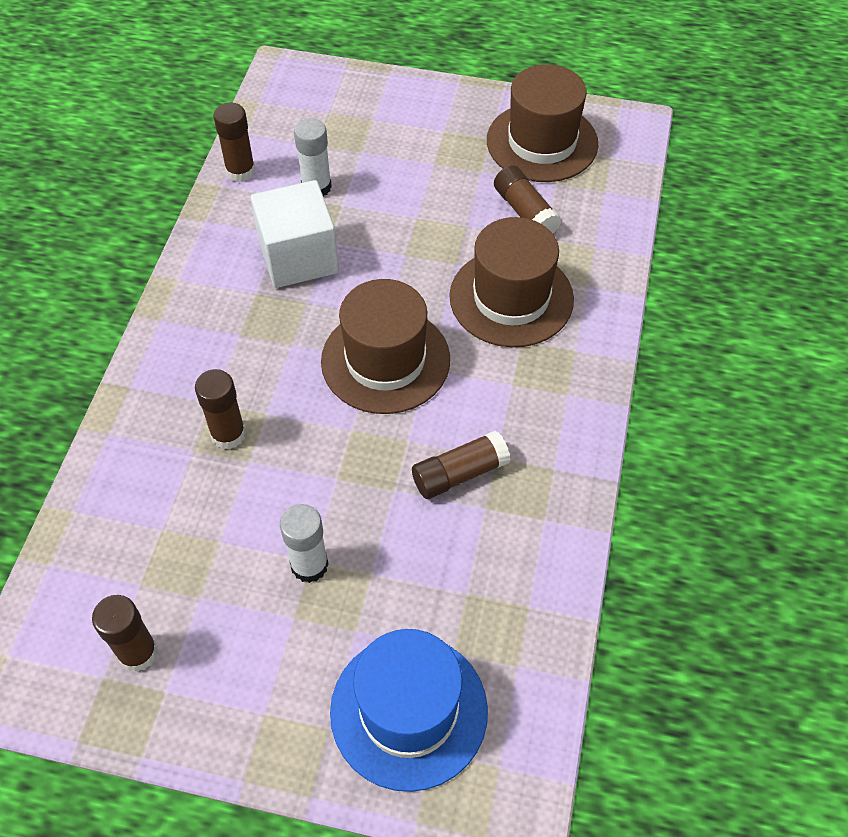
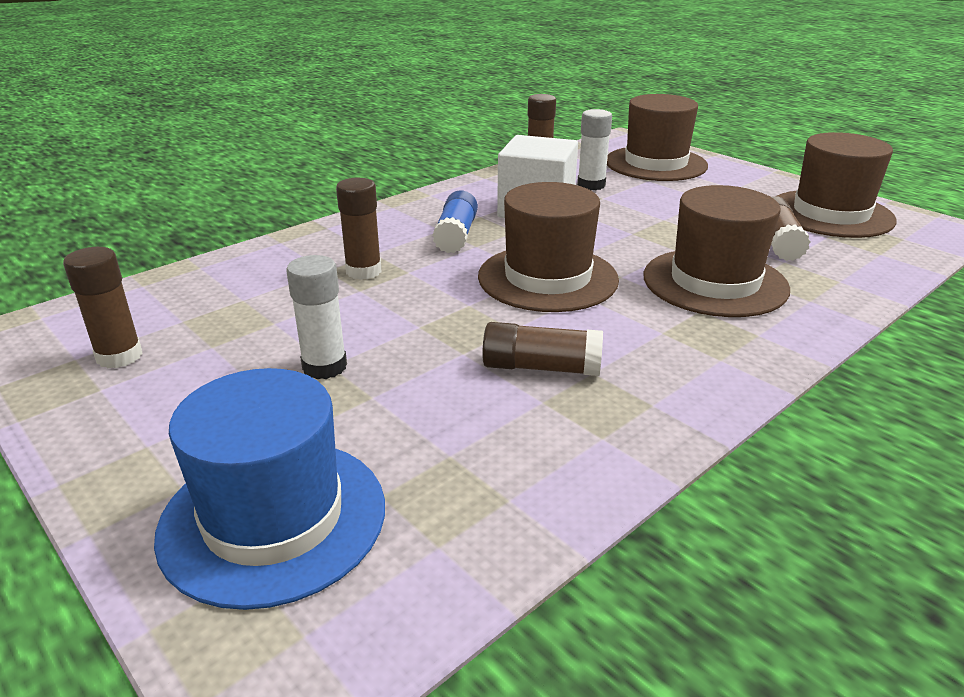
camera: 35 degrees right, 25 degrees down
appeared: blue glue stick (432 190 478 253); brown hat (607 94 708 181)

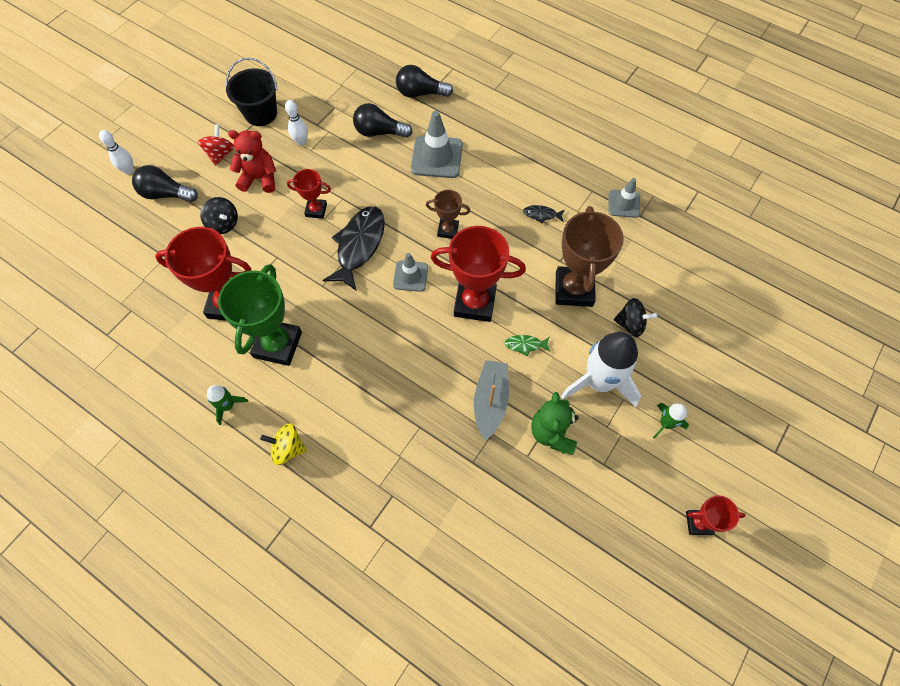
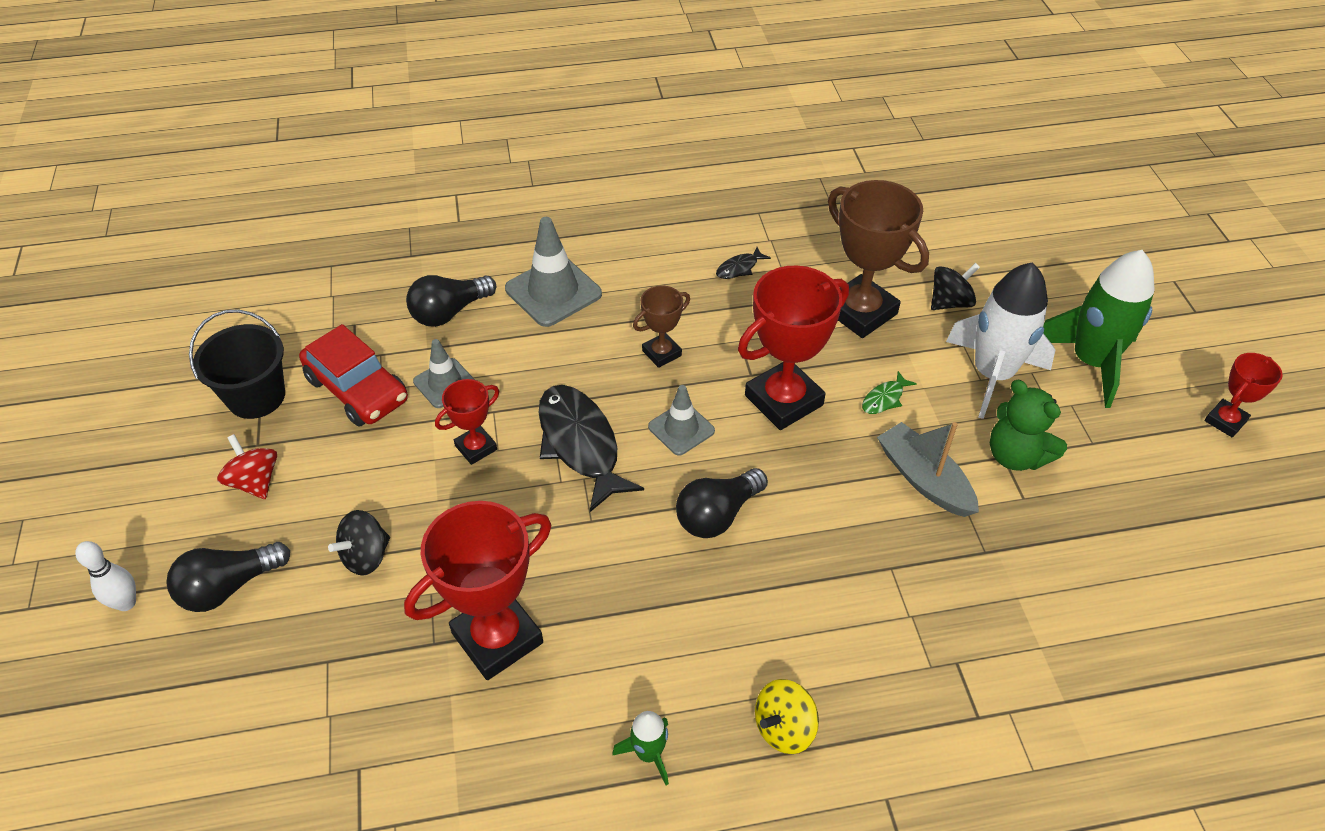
camera: 45 degrees left, 15 degrees down
missing: green trophy (218 264 302 366); red teddy bear (228 130 276 193)
relocated: grey traffic cone (608 178 640 218) to (413 339 475 408); black light bulb (396 65 453 98) to (676 468 768 538)
exchanged: white bowling pin (285 100 308 146) to red car (299 324 408 427)
spun: black spinning top (200 197 238 234) = (328 510 390 576) 135 degrees clockwise
size: green rocket (653 403 689 438) = (1043 250 1155 408) x2.14

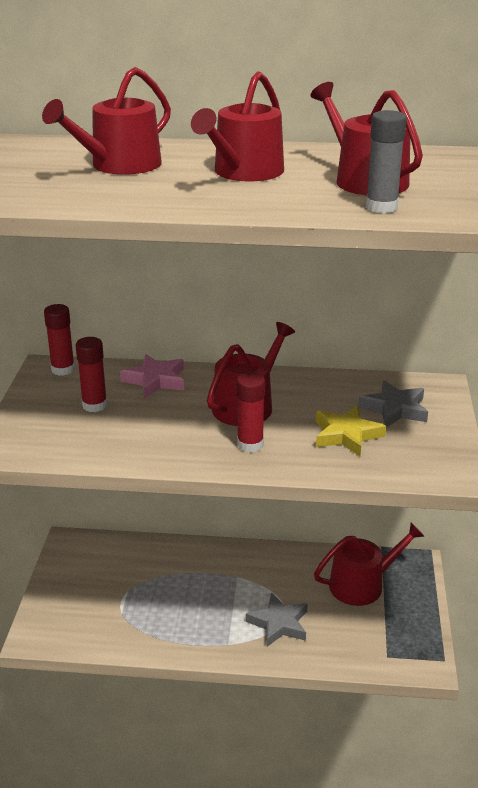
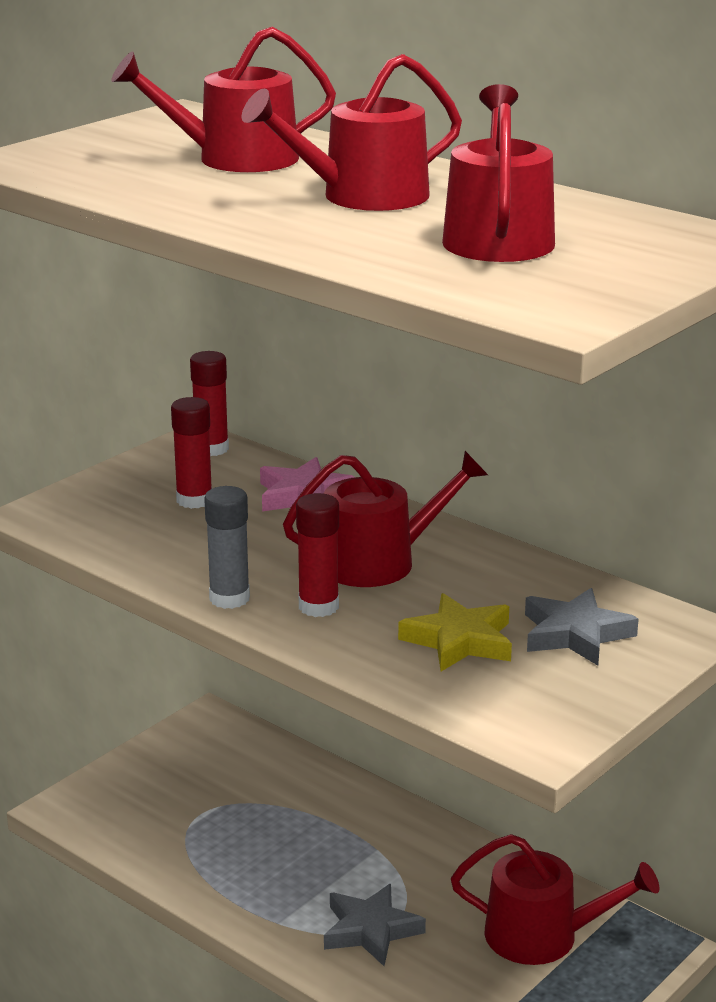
camera: 35 degrees right, 5 degrees down
relocated: grey glue stick (366 110 407 213) to (204 486 250 609)

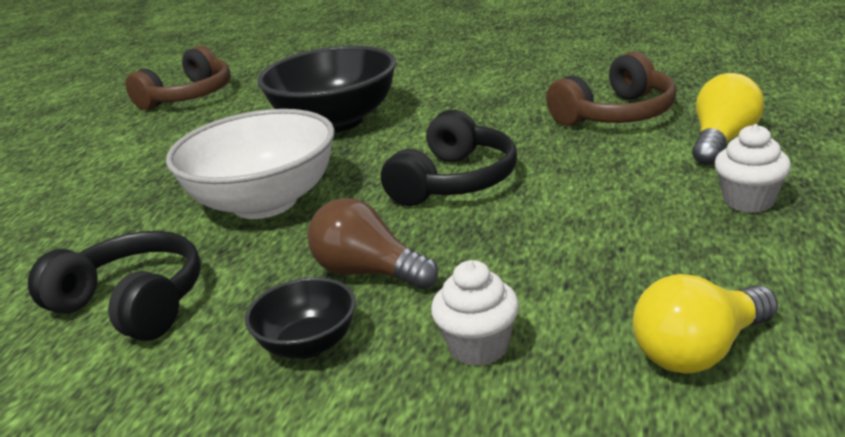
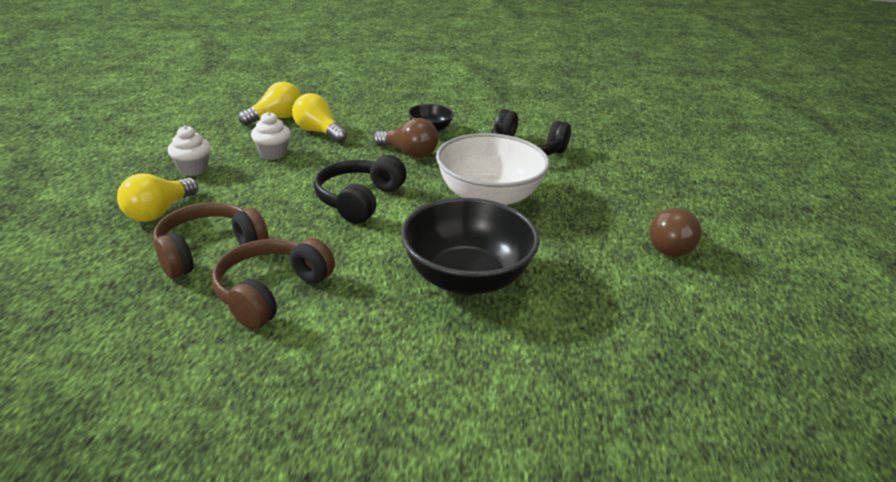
camera: 170 degrees right, 5 degrees up
appeared: yellow light bulb (292 93 347 143); brown light bulb (649 207 701 257)
relocated: brown headphones (125 46 231 110) to (212 238 335 329); white cupcake (431 260 519 366) to (251 112 291 160)

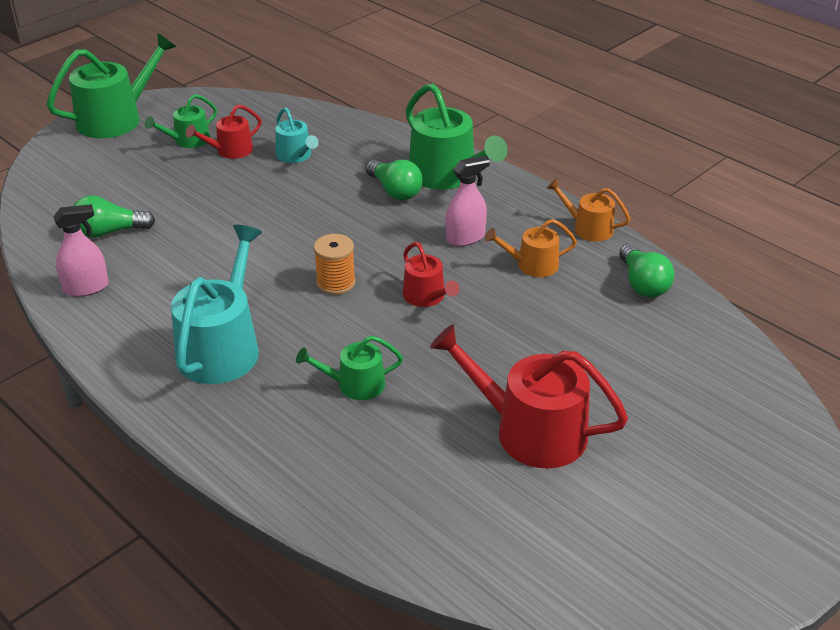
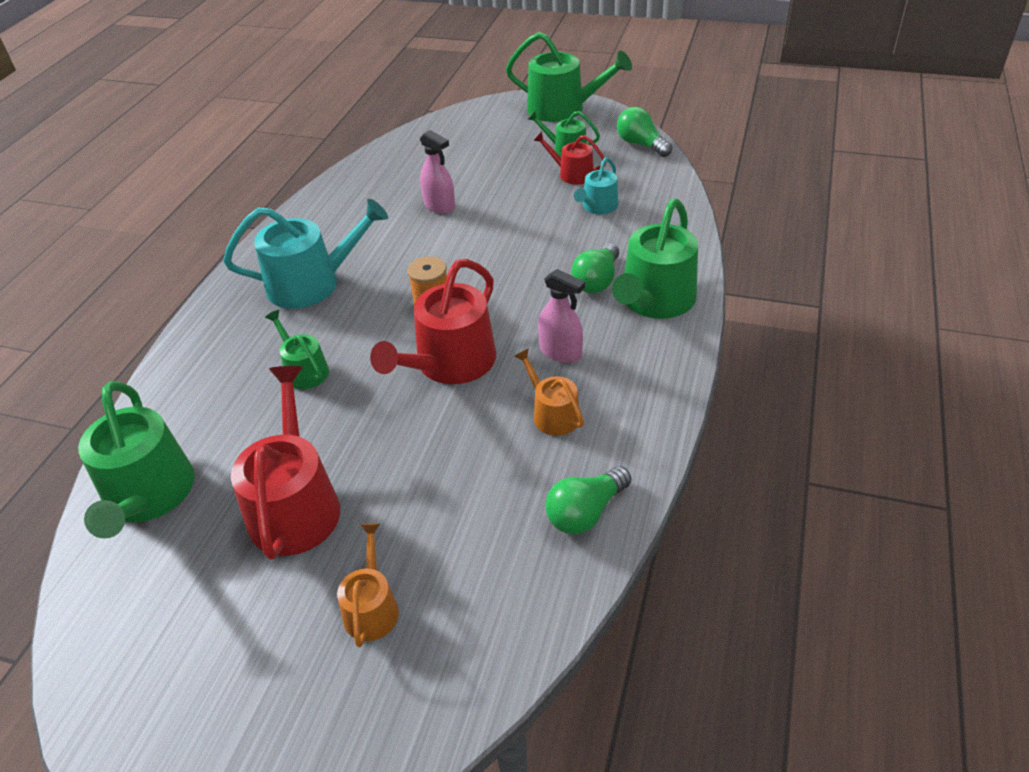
camera: 65 degrees right, 5 degrees up
appeared: green watering can (78 381 195 539)
relocated: orange watering can (547 179 630 241) to (337 523 399 647); pink spray bottle (53 204 109 297) to (420 130 455 214); green light bulb (74 195 155 238) to (617 107 673 157)
size: red watering can (403 242 460 307) = (370 259 496 384) x1.84

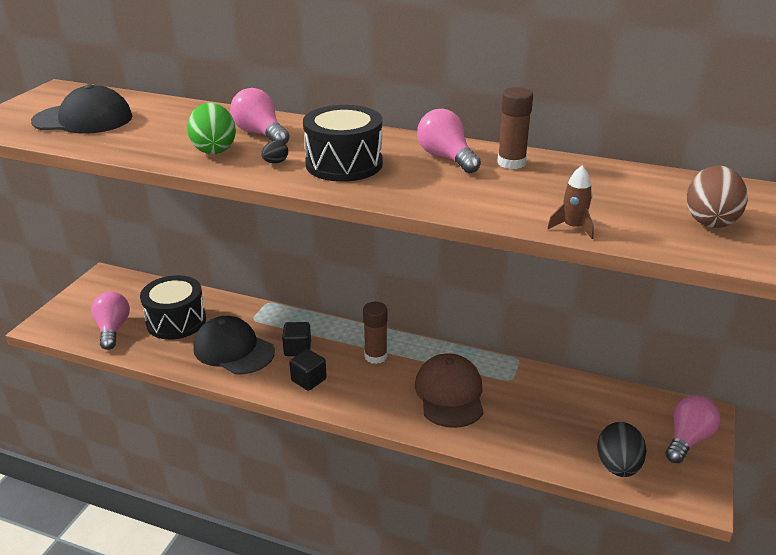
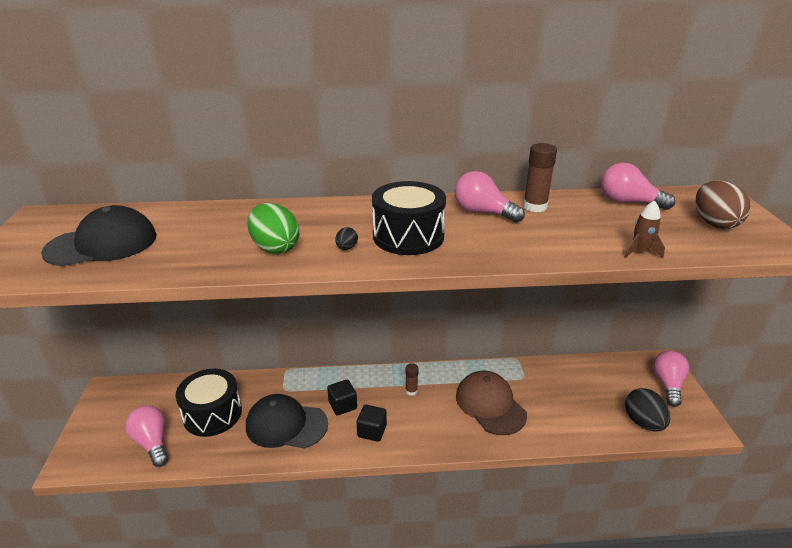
camera: 25 degrees left, 0 degrees up
relocated: pink light bulb (230 88 290 144) to (601 163 675 210)
size: brown glue stick (363 302 388 364) = (405 363 419 396) x0.61

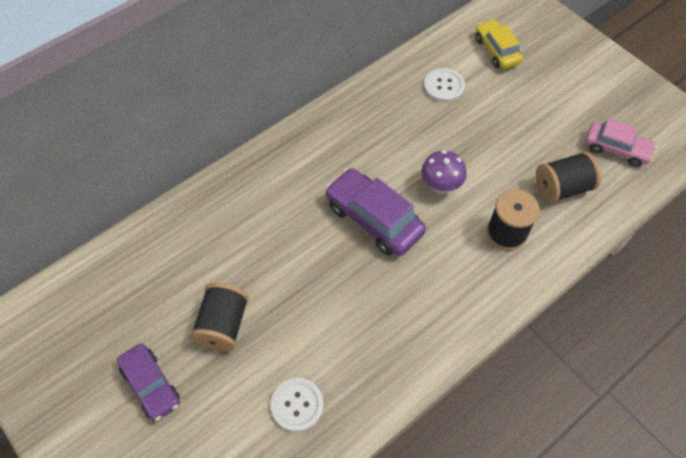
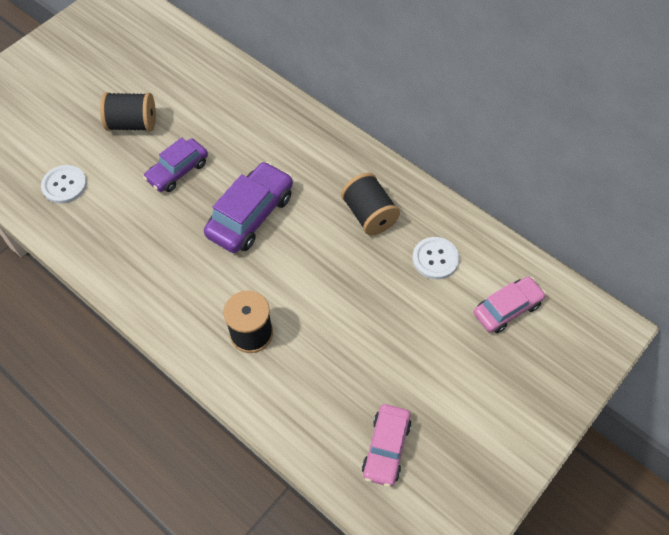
camera: 80 degrees right, 0 degrees up
missing: purple mushroom (421 150 467 194)
relocated: purple car (117 344 180 421) to (143 137 208 192); black spool (536 151 601 203) to (341 173 400 236)
colour: yellow car (475 19 523 69) to pink car (474 276 546 333)

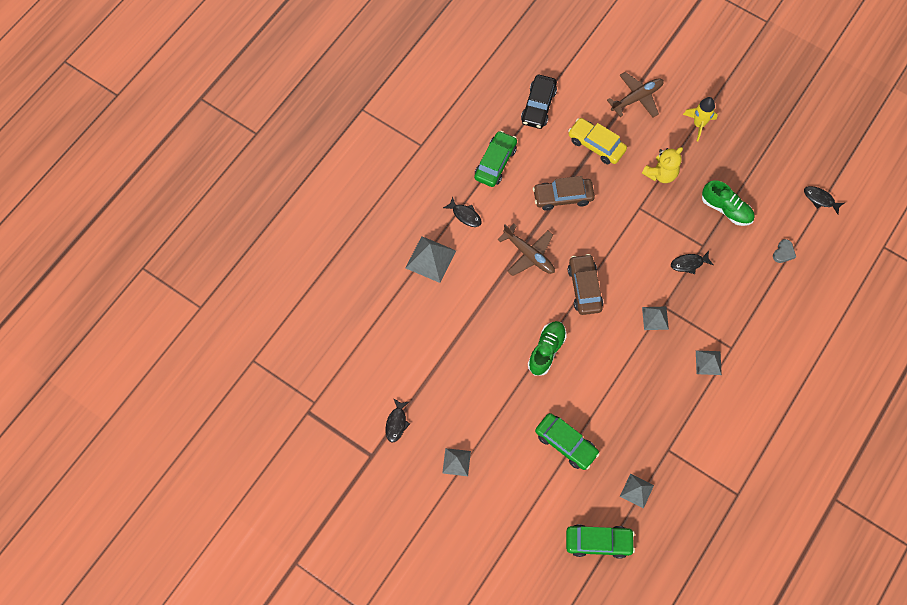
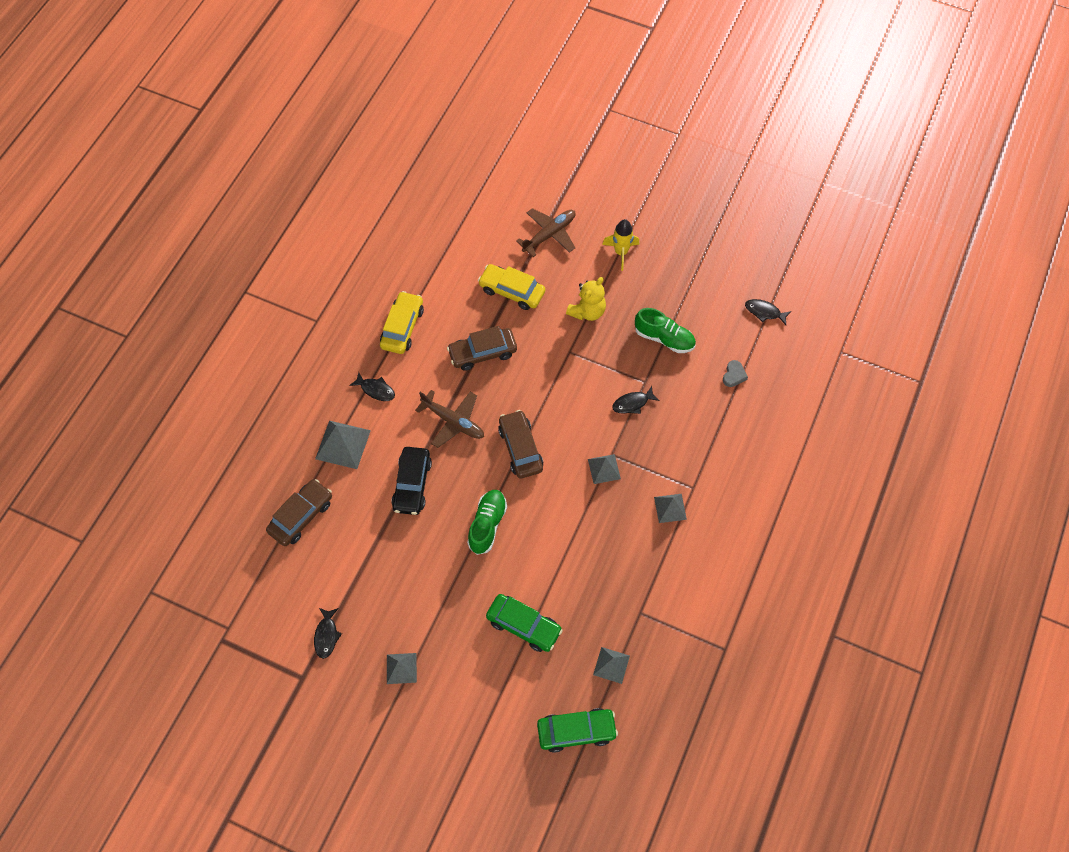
camera: 10 degrees left, 5 degrees down
appeared: brown car (266 479 332 546)
relocated: black car (521 75 557 129) to (391 447 432 515)
colour: green car (474 131 517 187) to yellow car (380 291 424 354)

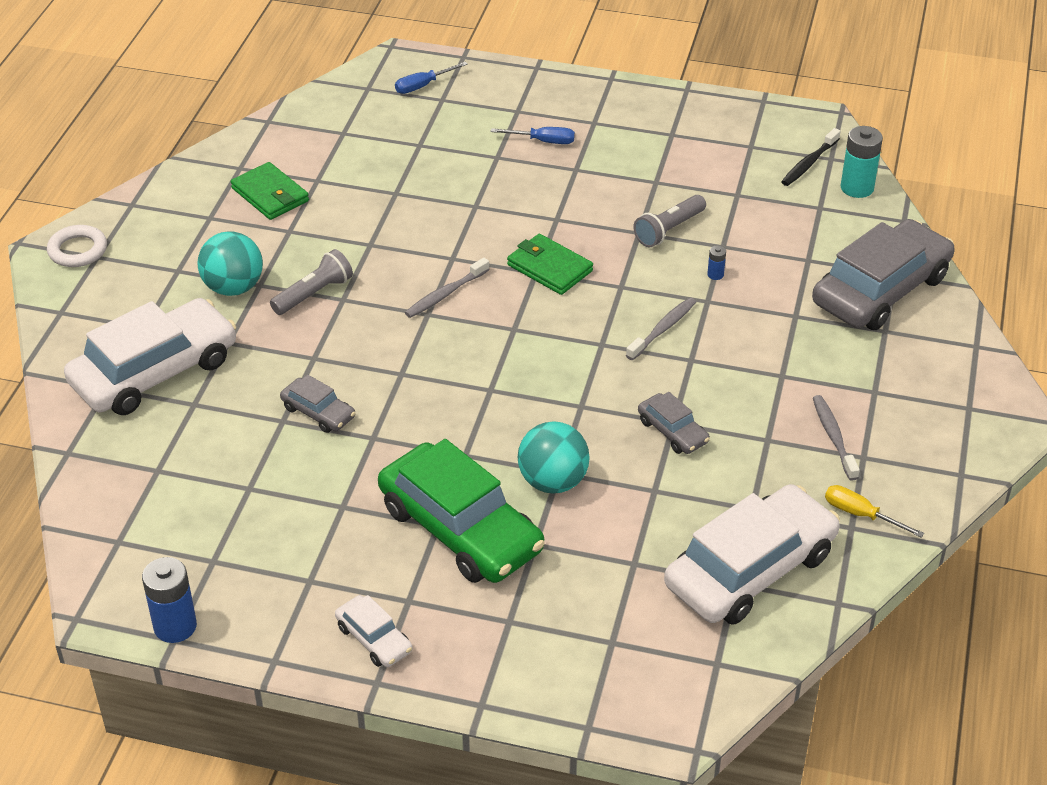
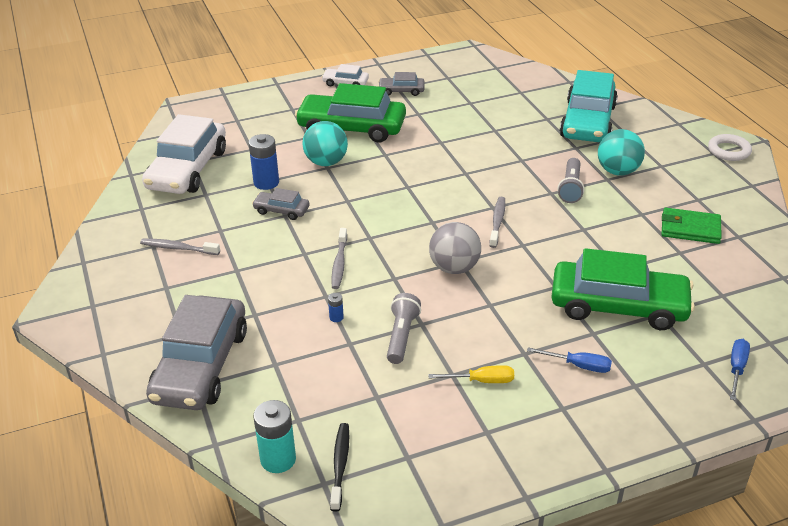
camera: 145 degrees right, 5 degrees down
appeared: green car (551 248 695 330)
relocated: blue battery (142 557 197 643) to (248 134 279 190); grey car (280 375 355 433) to (378 72 425 96); yellow screwdriver (825 485 924 538) to (428 365 514 383)
exchanged: green wallet (507 234 593 295) to grey ball (429 222 481 274)
colour: white car (64 298 236 415) to turquoise car (560 70 618 142)
spun: grey toothbrush (813 395 860 481) = (140 239 220 255) 150 degrees clockwise; blue screwdriver (490 127 575 144) = (527 347 612 373) 135 degrees counterclockwise

